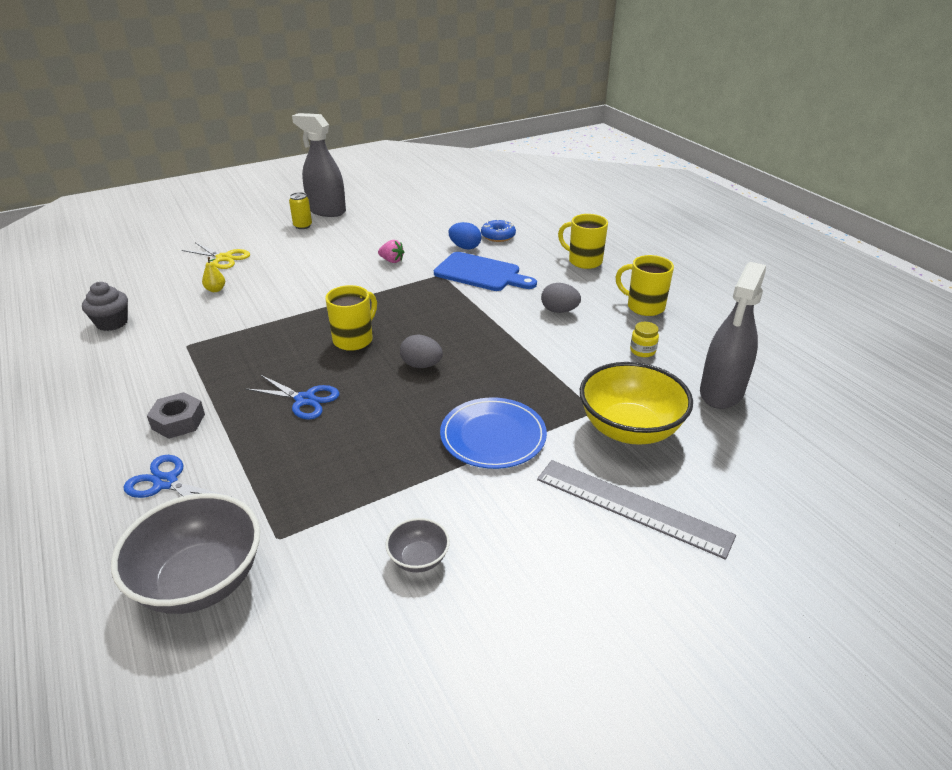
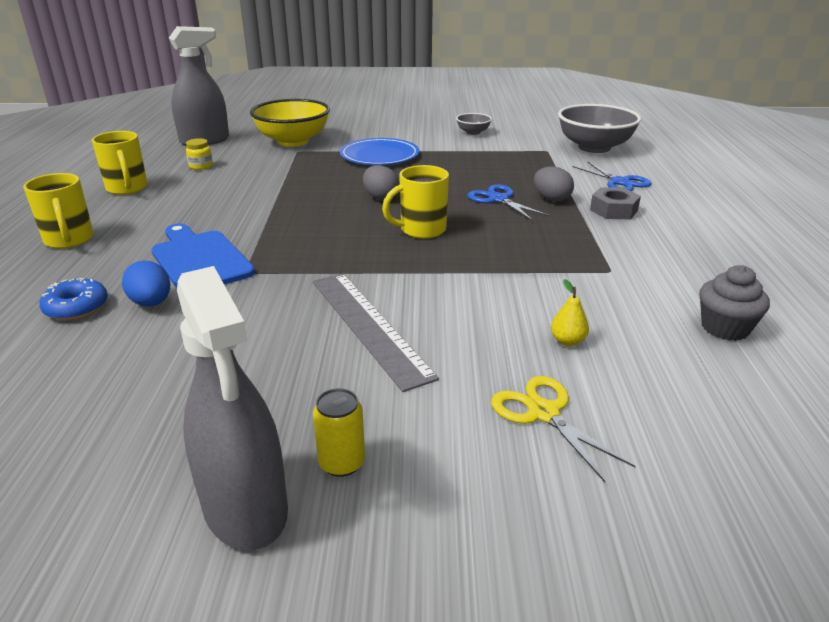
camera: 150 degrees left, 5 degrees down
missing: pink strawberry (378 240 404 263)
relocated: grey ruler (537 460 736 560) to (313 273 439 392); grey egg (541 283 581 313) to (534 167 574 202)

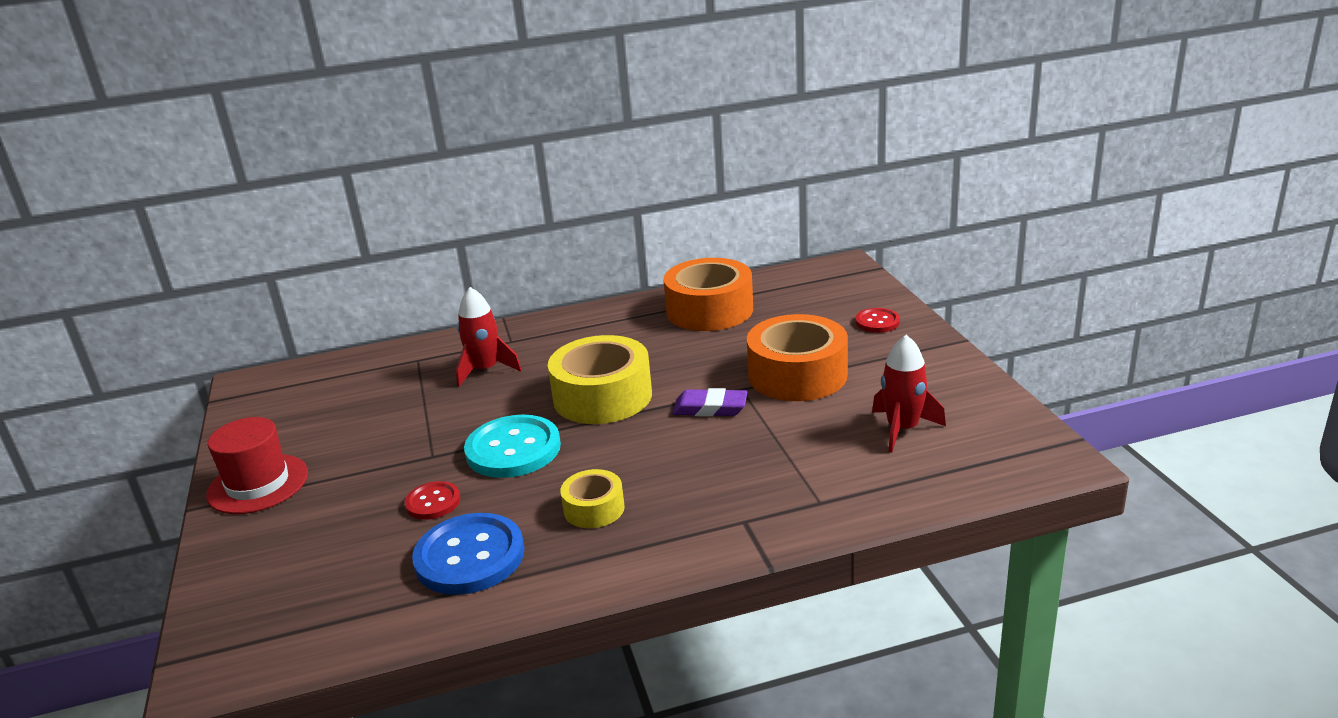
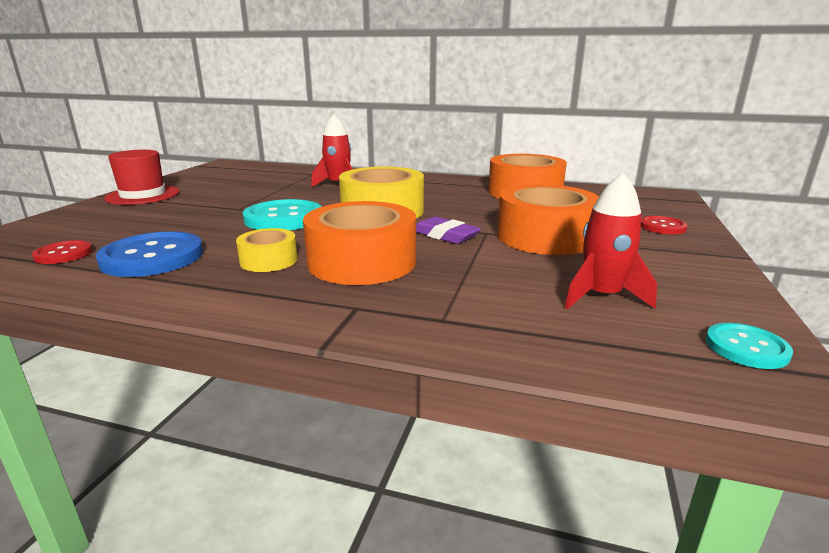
camera: 30 degrees right, 5 degrees down
appeared: orange tape (303 201 416 285); turquoise button (706 323 793 369)
relocated: red button (405 481 460 520) to (32 240 93 264)

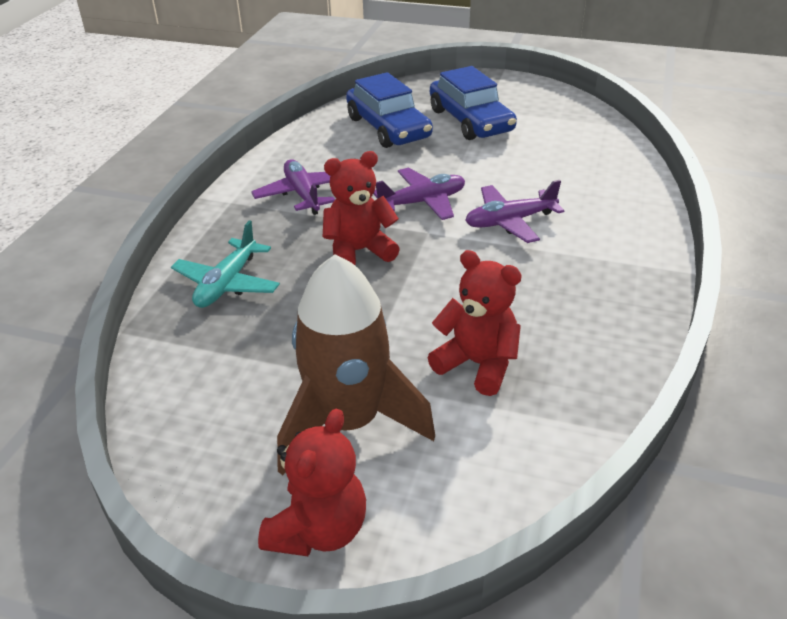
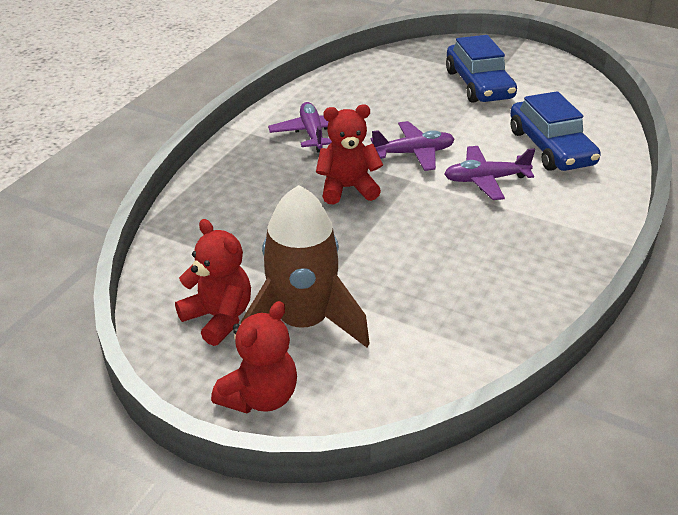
camera: 10 degrees right, 0 degrees up
missing: turquoise plane (171 220 280 308)
relocated: red teddy bear (427 250 522 396) to (175 219 251 346); blue car (346 72 433 148) to (510 91 601 171)

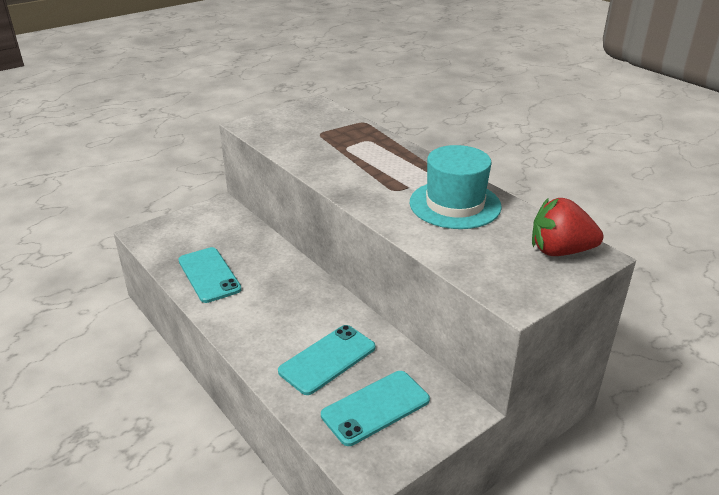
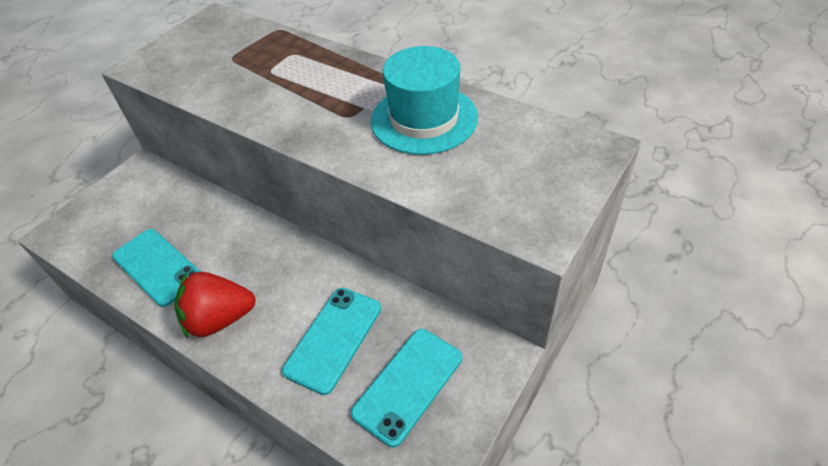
camera: 15 degrees left, 15 degrees up
relocated: red strawberry (532 198 604 256) to (174 272 256 338)

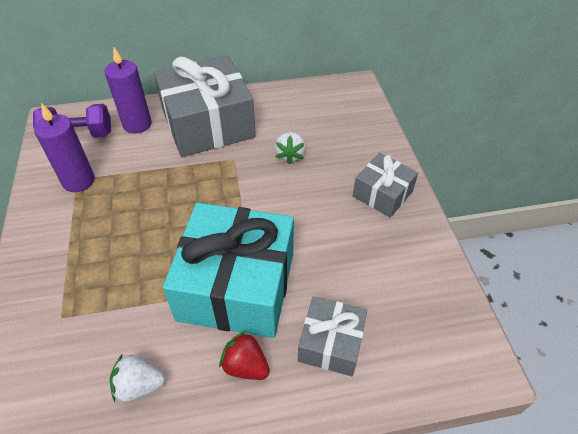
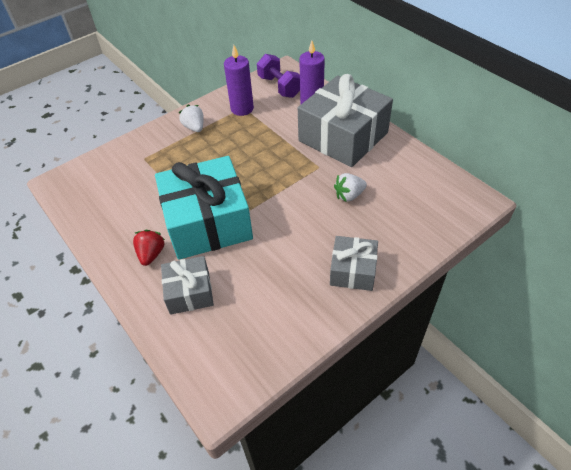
camera: 65 degrees right, 0 degrees up
relocated: white strawberry (110 355 165 402) to (179 105 204 132)

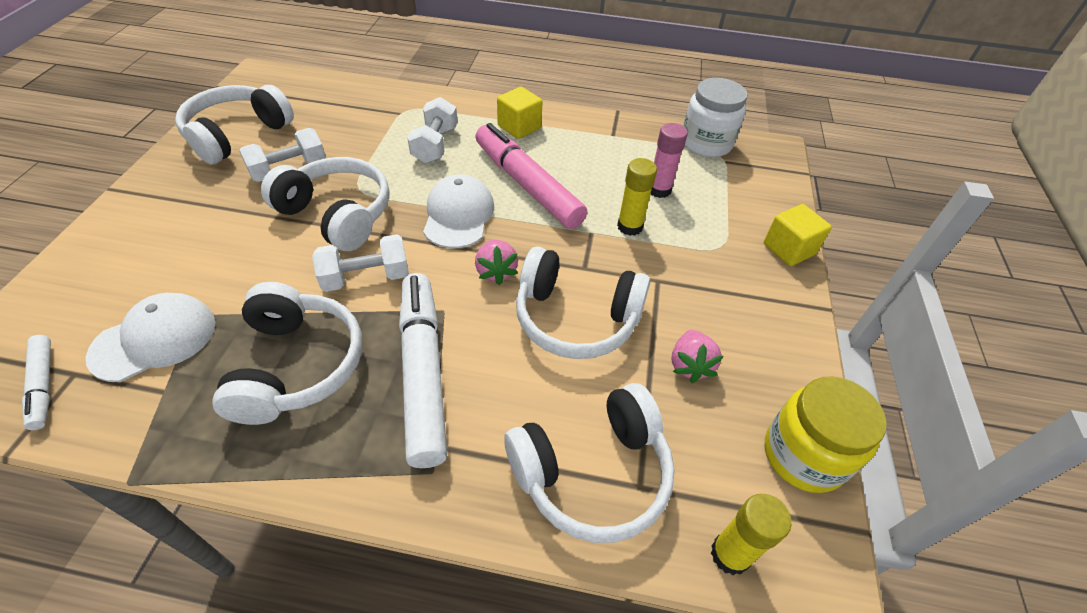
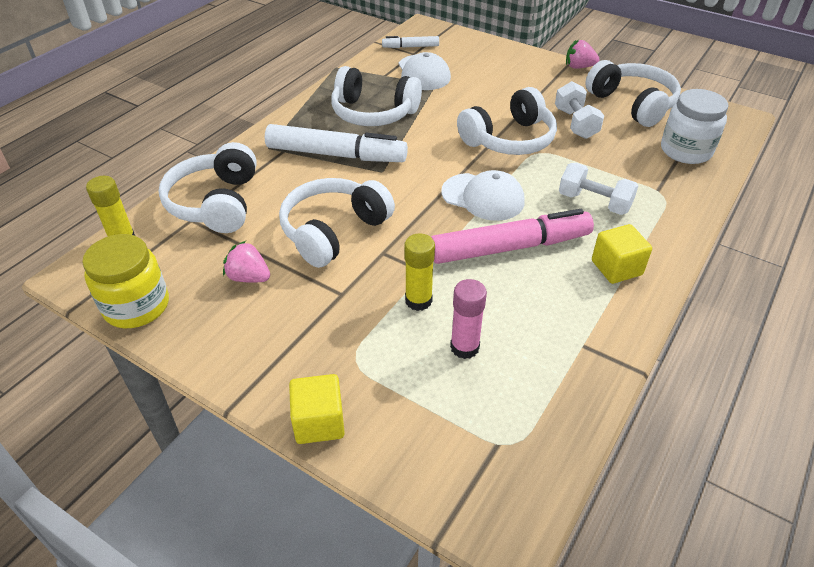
camera: 115 degrees right, 5 degrees down
missing: white dumbbell (312 234 409 292)
relocated: pink strawberry (475 240 518 285) to (566 40 599 69); white jar (683 78 747 157) to (661 89 729 164)

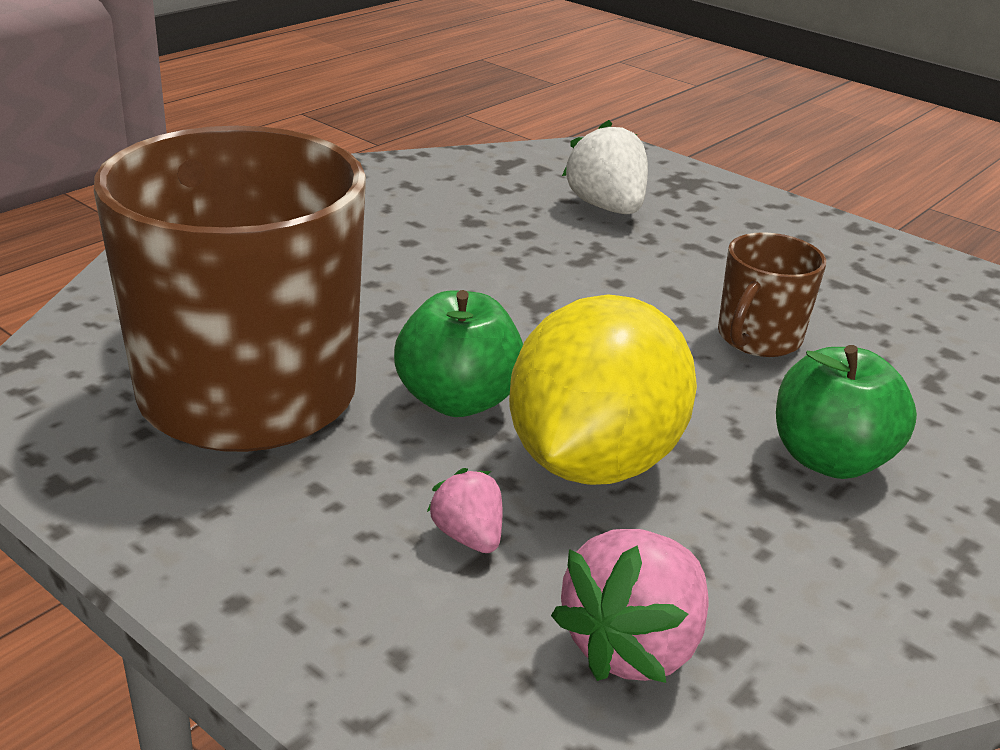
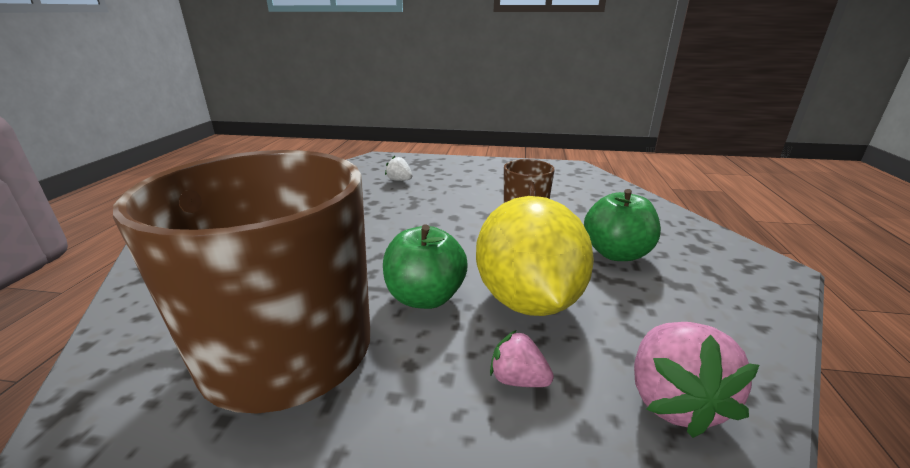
camera: 30 degrees left, 5 degrees down
size: white strawberry (562 120 648 214) = (385 156 412 181) x0.56

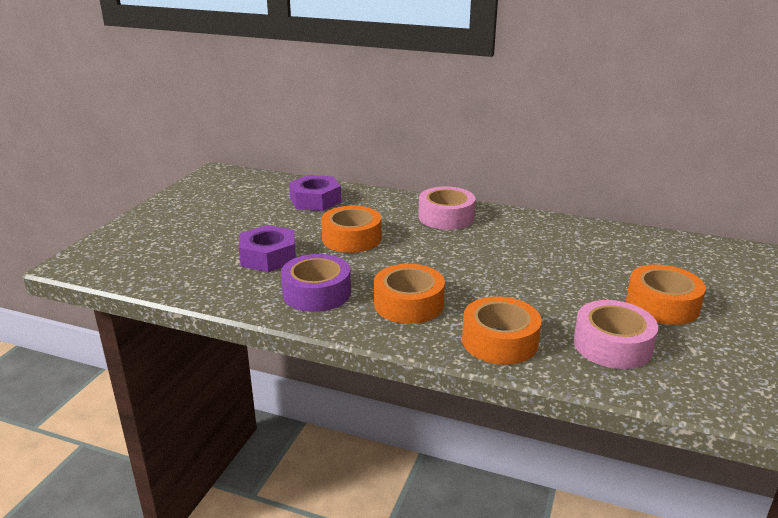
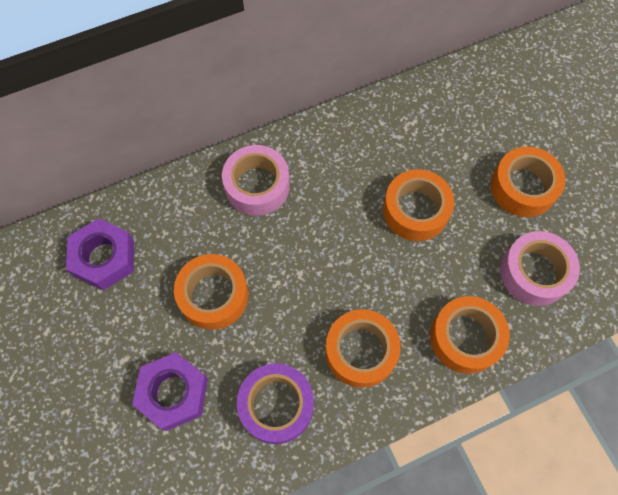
camera: 45 degrees left, 40 degrees up
appeared: orange tape (383 169 454 241)

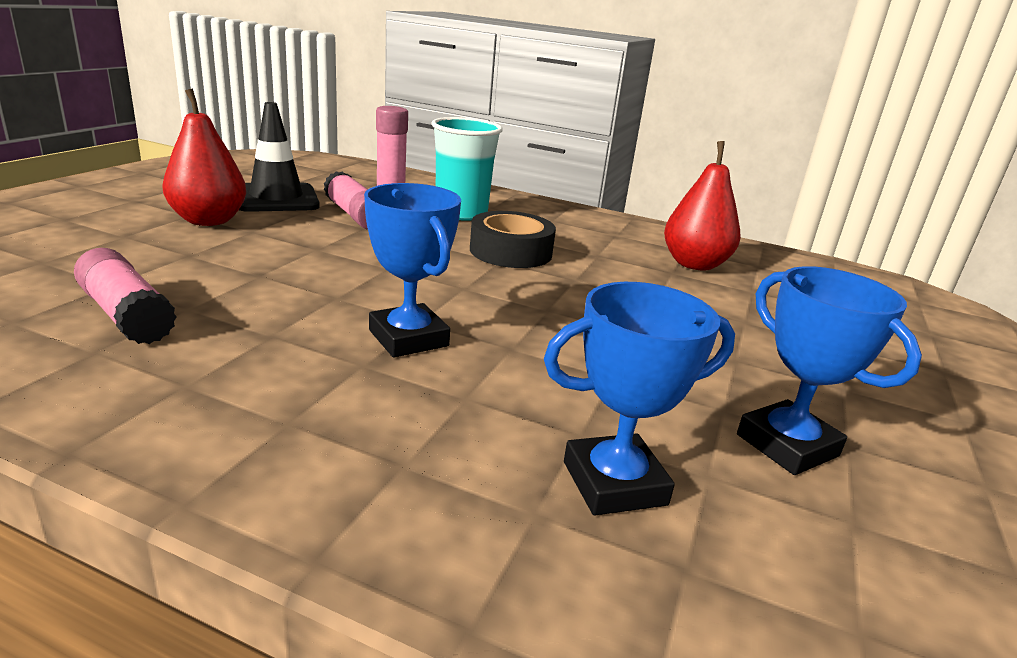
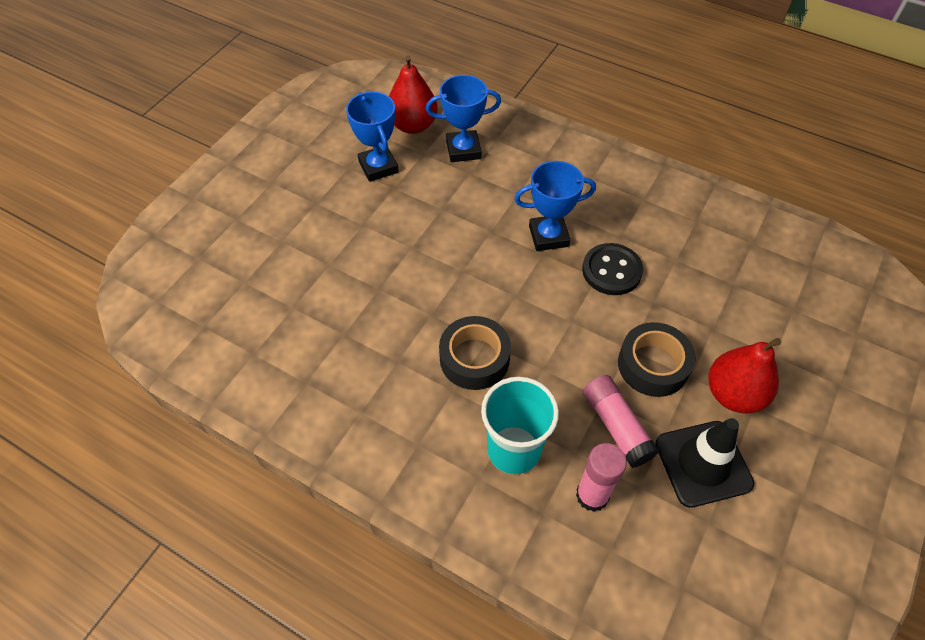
camera: 170 degrees left, 30 degrees up
missing: pink glue stick (74 248 177 344)
appeared: black button (582 243 643 295); black tape (618 322 696 397)
relocated: red pear (664 141 741 271) to (389 56 438 134)
spun: blue trophy (364 183 461 357) = (514 161 596 251) 75 degrees counterclockwise

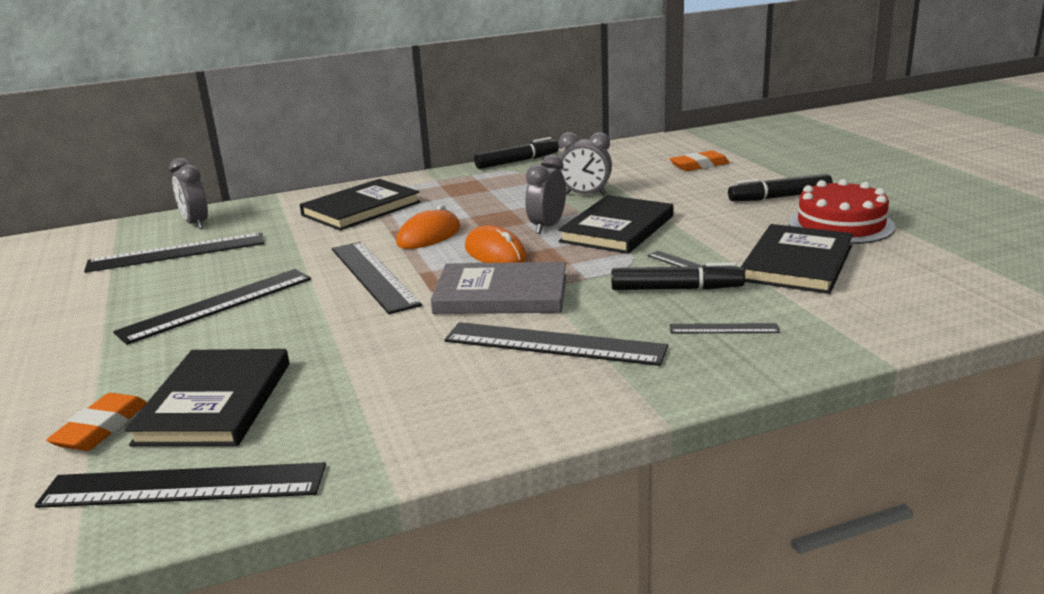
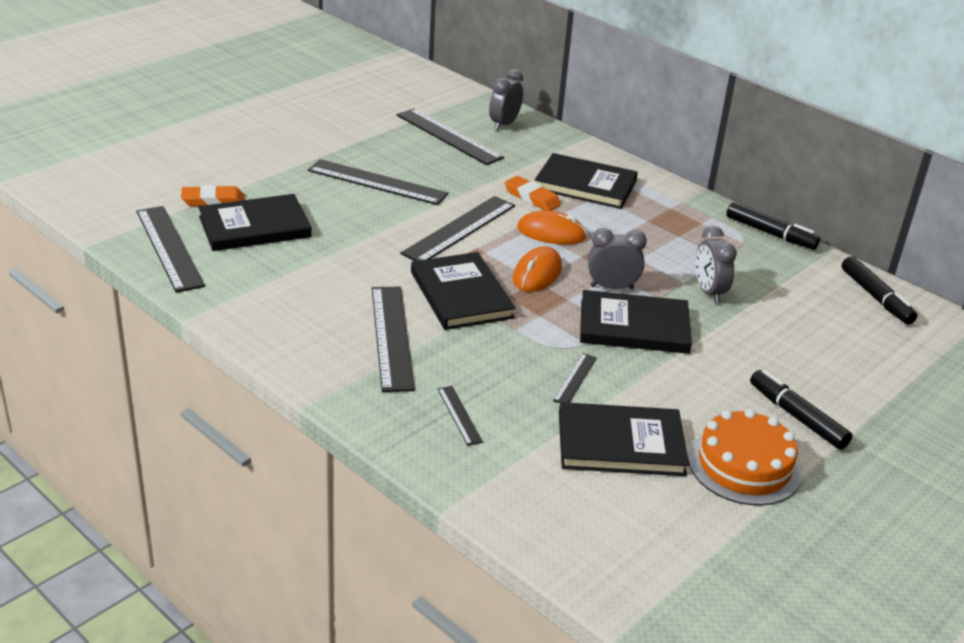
camera: 60 degrees right, 10 degrees up
relocated: orange eraser (670 150 730 171) to (505 176 561 211); black marker (611 262 745 290) to (842 256 917 324)
colour: grey book (431 262 566 314) to black book (411 252 515 330); red cake (789 179 896 244) to orange cake (688 409 802 506)

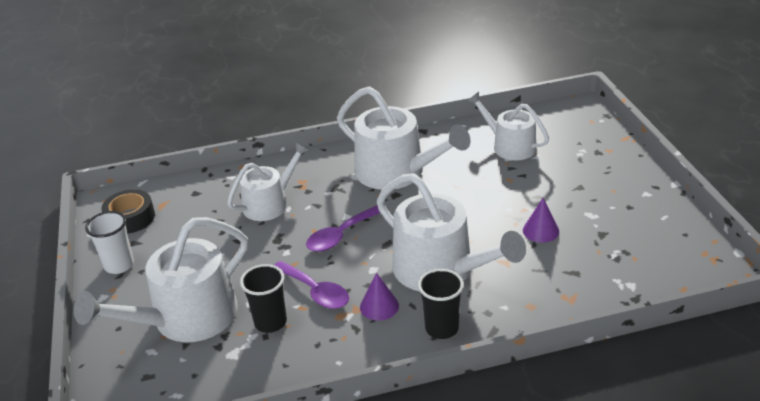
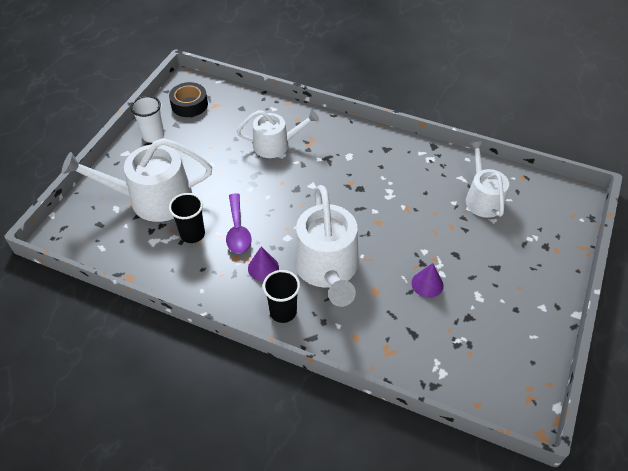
camera: 35 degrees right, 15 degrees up
missing: purple spoon (306 205 380 252); white watering can (337 86 471 190)

